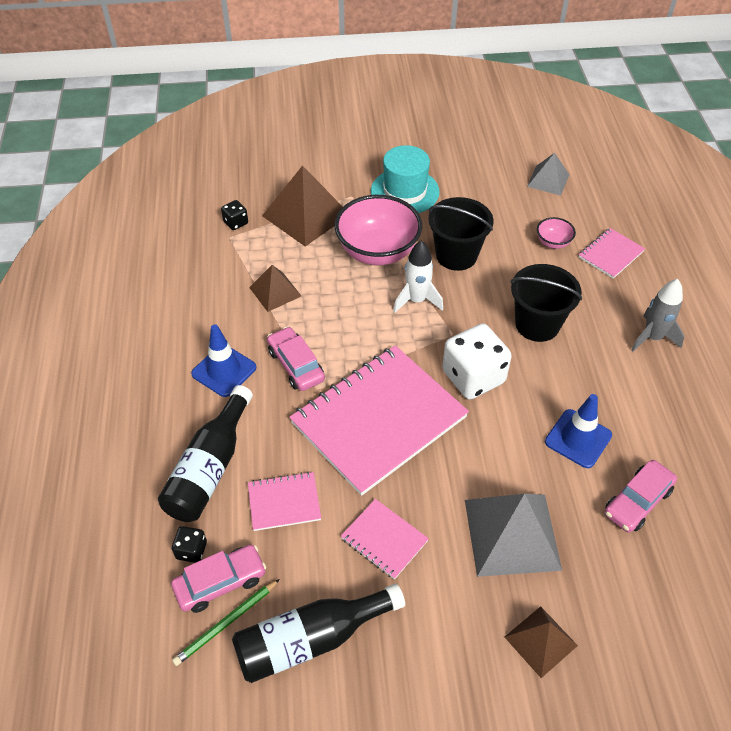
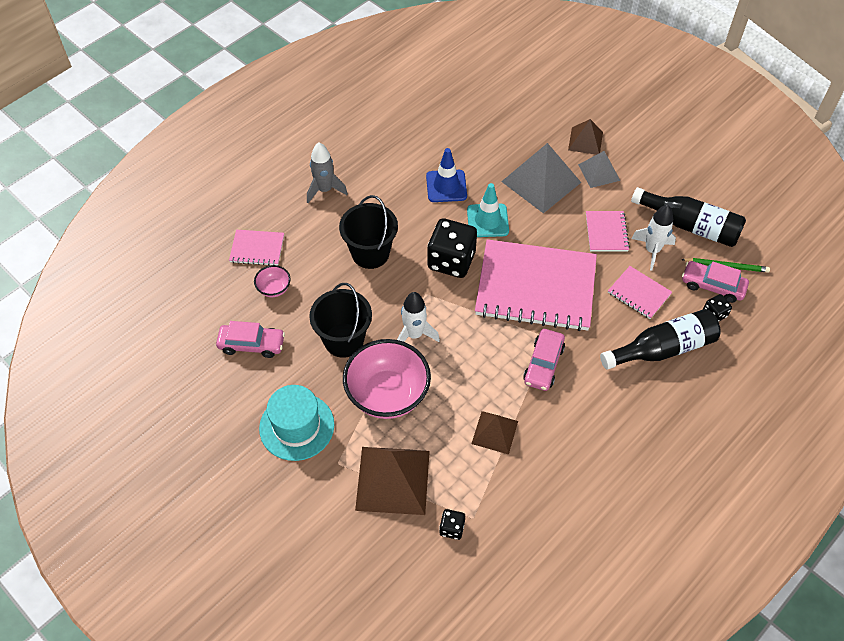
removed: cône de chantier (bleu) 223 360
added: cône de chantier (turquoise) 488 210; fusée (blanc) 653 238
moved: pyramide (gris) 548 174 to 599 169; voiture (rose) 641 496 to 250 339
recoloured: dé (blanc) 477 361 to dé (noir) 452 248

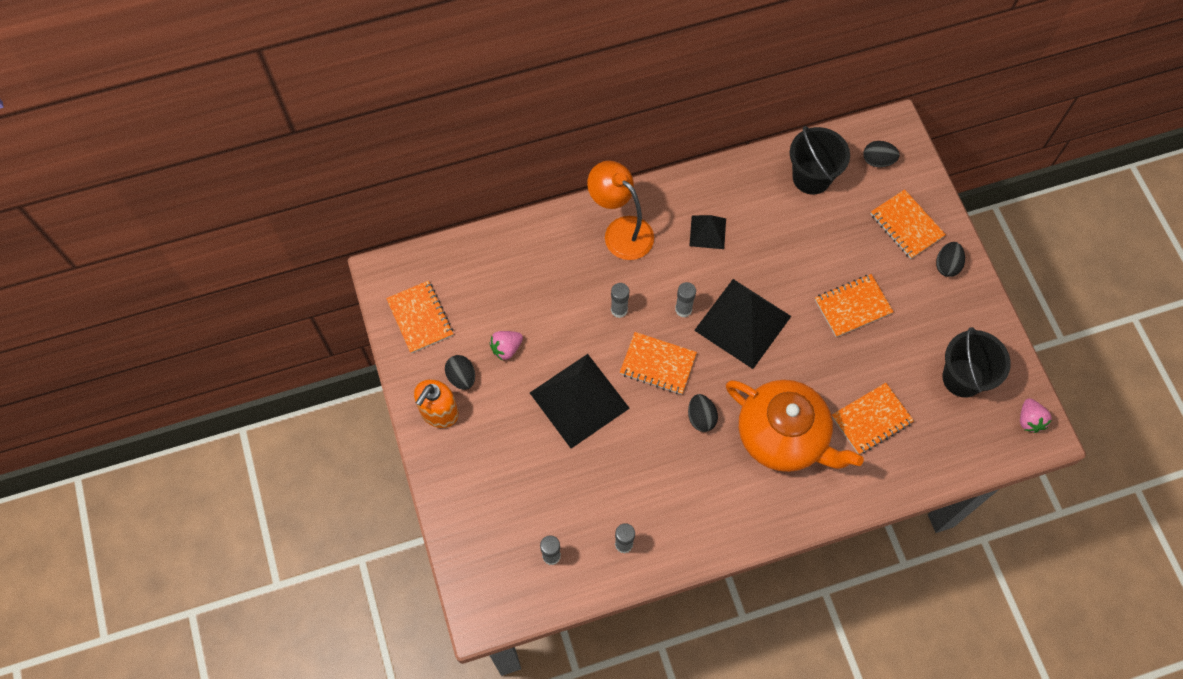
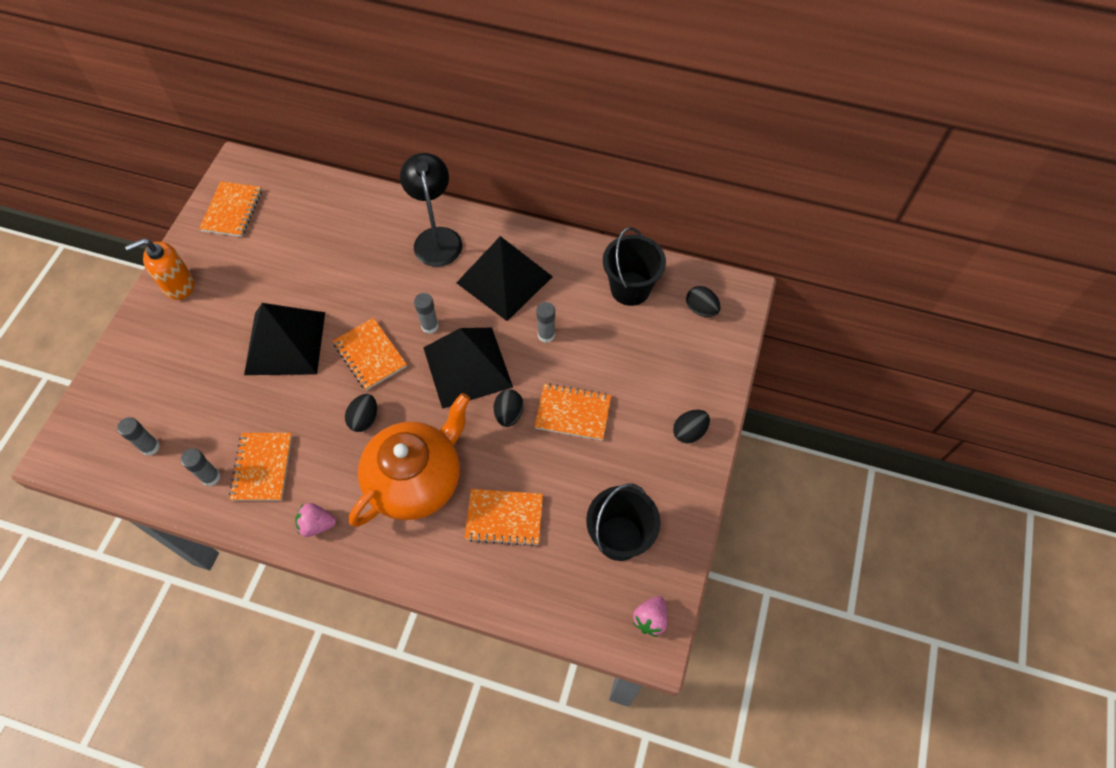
moved: carnet (orange) 908 224 to 260 467; bâton de colle (gris) 620 300 to 545 322; fraise (rose) 506 346 to 315 520; œuf (noir) 460 372 to 509 408
recoloured: lampe (orange) 620 210 to lampe (noir) 431 210
turned: théière (orange) 795 426 = 409 460 120 degrees counterclockwise
resized: pyramide (noir) 707 232 = 504 278 x1.96

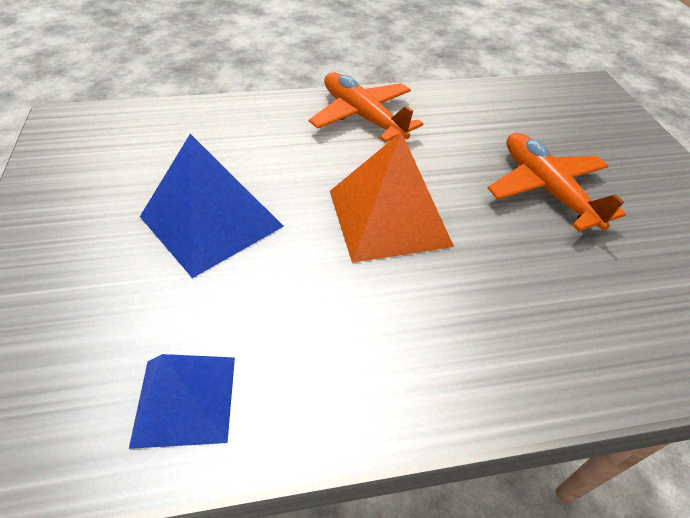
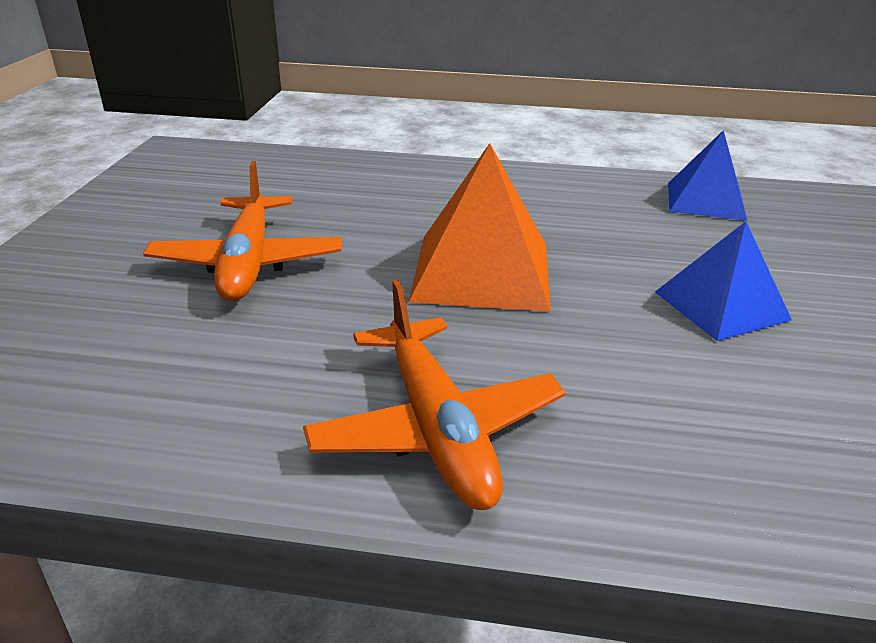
resized: pyramide (bleu) 212 206 = 723 281 x0.66

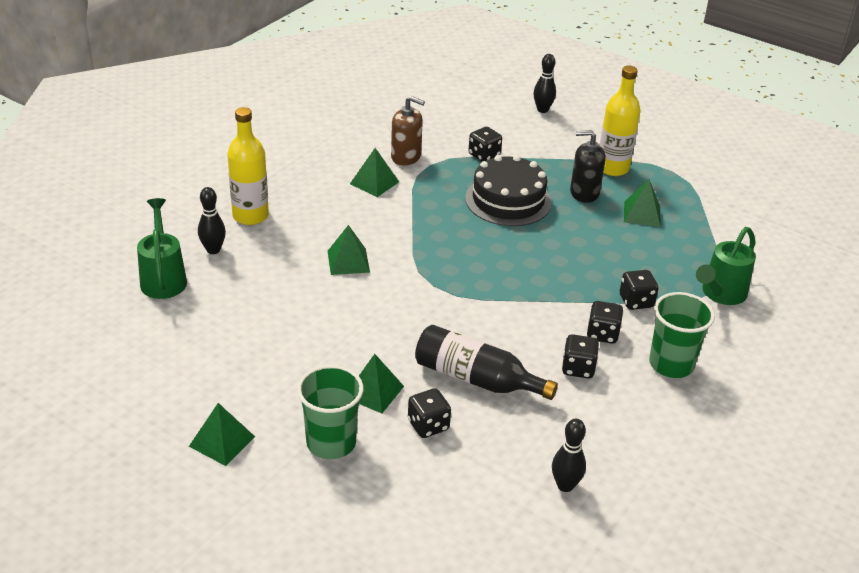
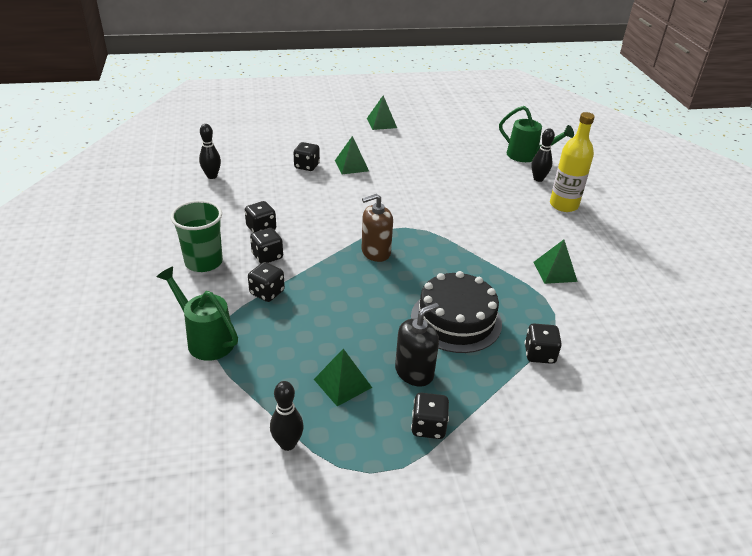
removed: pyramide (vert) 349 250; bouteille (noir) 486 362; gobelet (vert) 330 412
moved: quille (noir) 544 83 to 287 416; distributeur de savon (marron) 408 130 to 377 228
replaced: bouteille (jaune) 620 121 to dé (noir) 430 416
turned: arrosoir (vert) 726 266 = 197 314 45 degrees counterclockwise

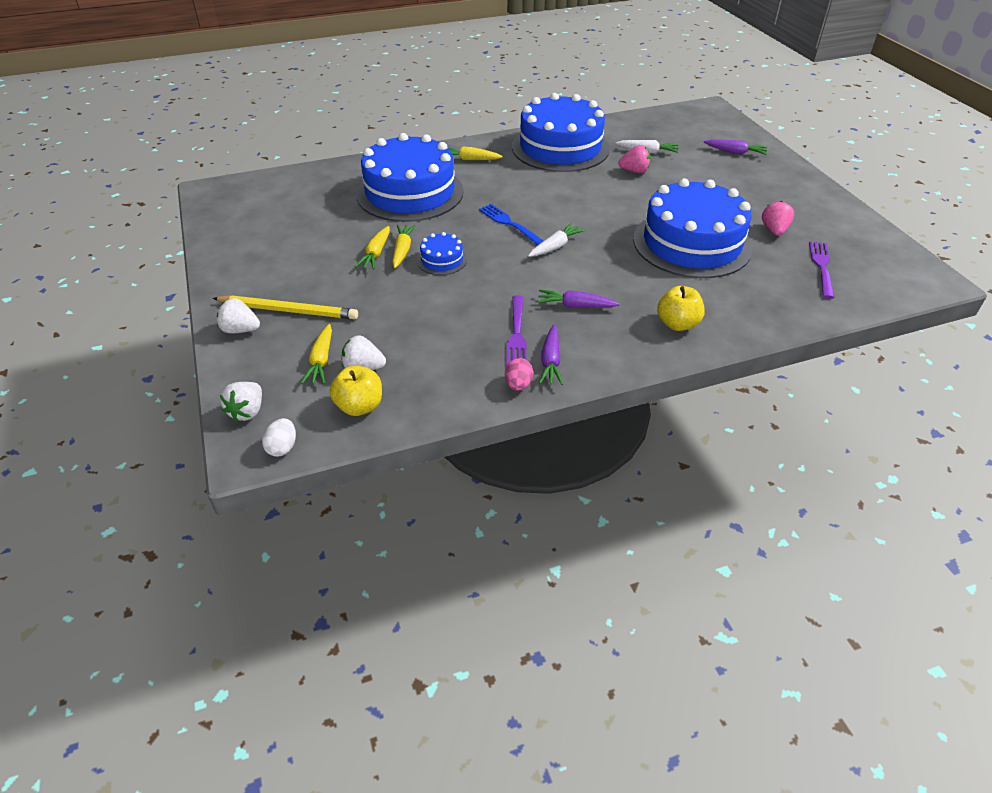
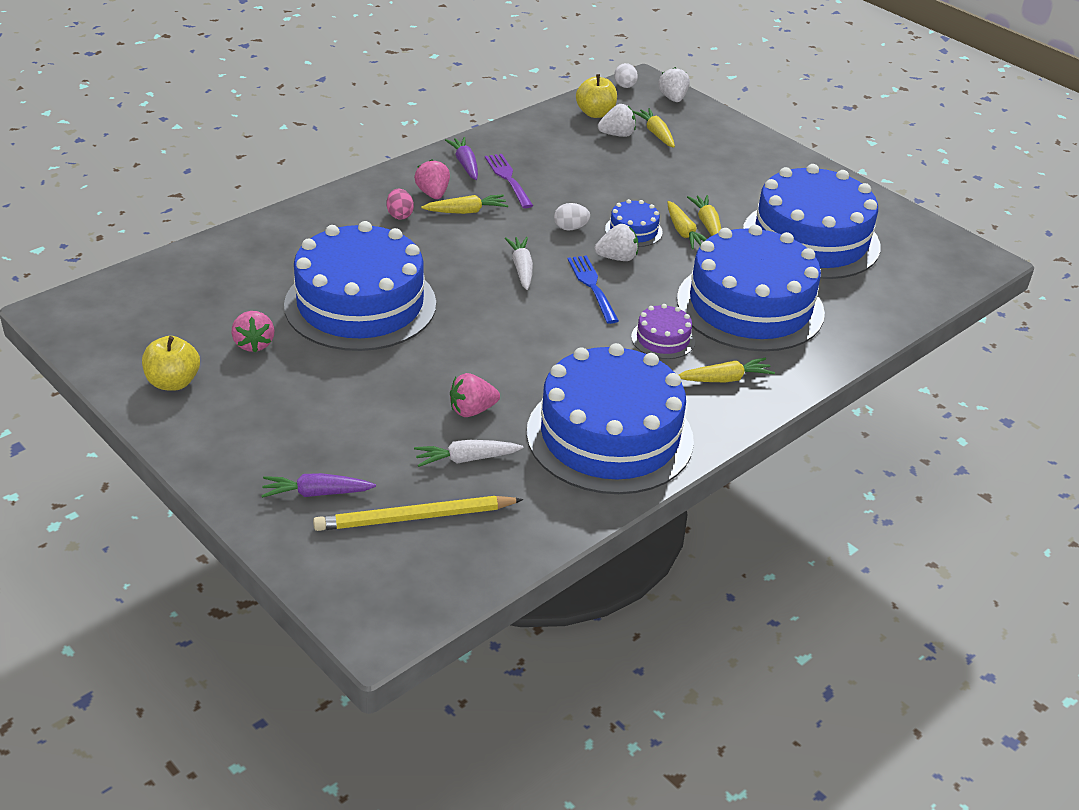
removed: fourchette (violet) 821 270
added: fraise (rose) 432 179; gâteau (bleu) 812 221; œuf (blanc) 572 216; gâteau (violet) 663 331
moved: pomme (jaune) 681 308 to 171 363; crayon (jaune) 285 307 to 418 513; fraise (blanc) 238 315 to 616 242; œuf (rose) 519 374 to 400 204
recoloured: carotte (violet) 578 298 to carotte (jaune) 464 204
turned: fourchette (bleu) 511 224 = 593 289 135 degrees counterclockwise; carotte (blanc) 556 240 = 519 263 150 degrees clockwise

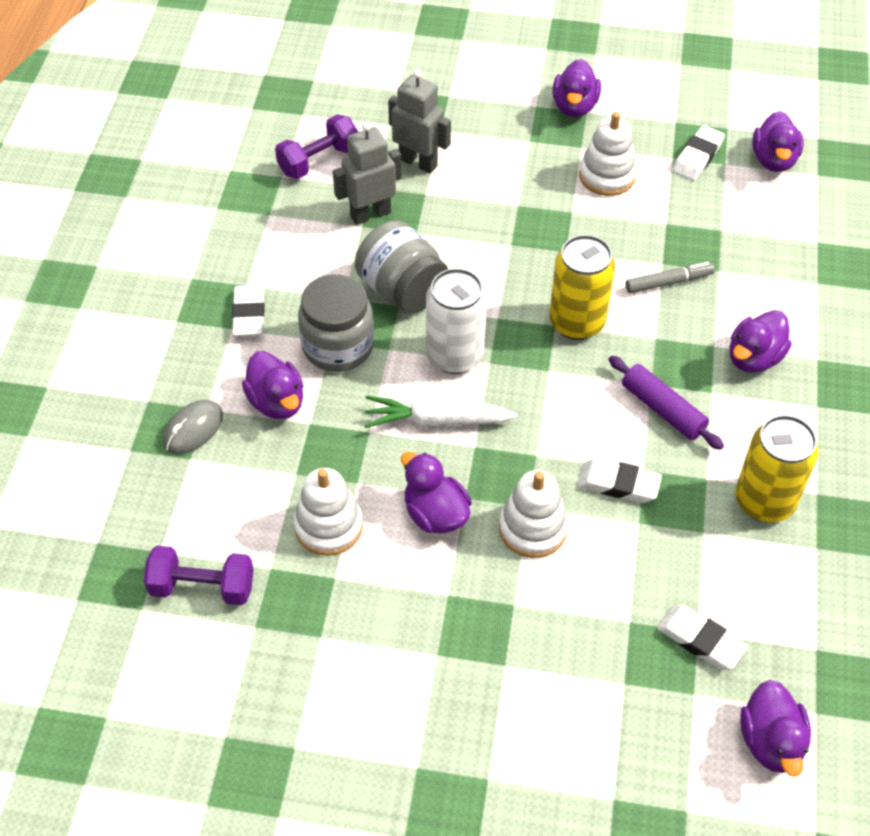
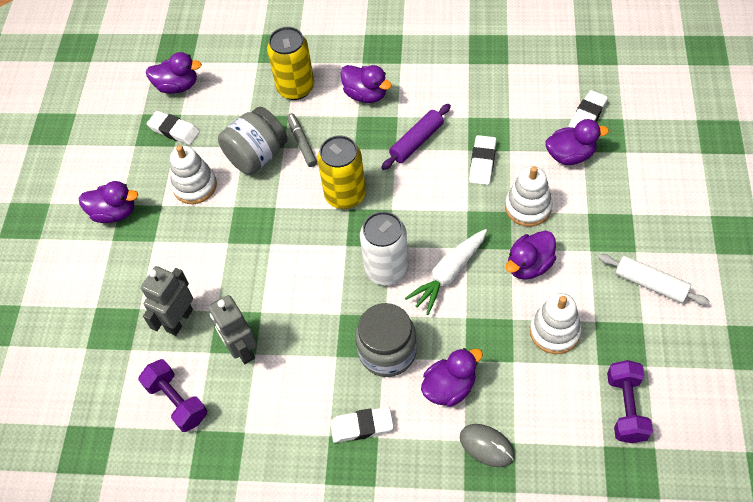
added: rouleau à pâtisserie (blanc) 653 279
moved: bocal (gris) 401 267 to 252 141; canette (jaune) 777 468 to 290 63; canard (violet) 775 728 to 577 142
turned: carotte (blanc) 440 411 = 446 272 45 degrees clockwise

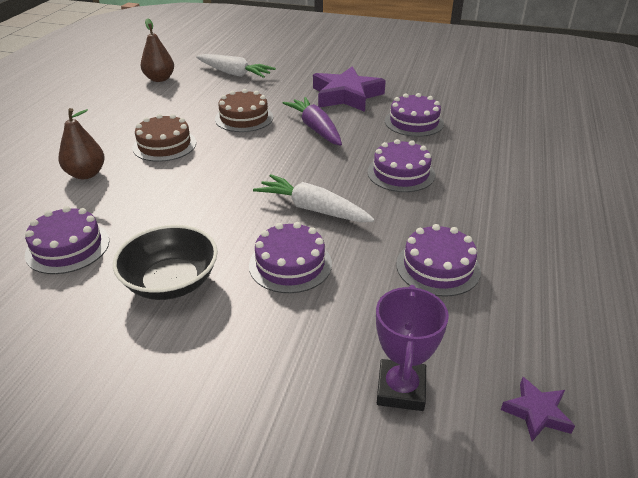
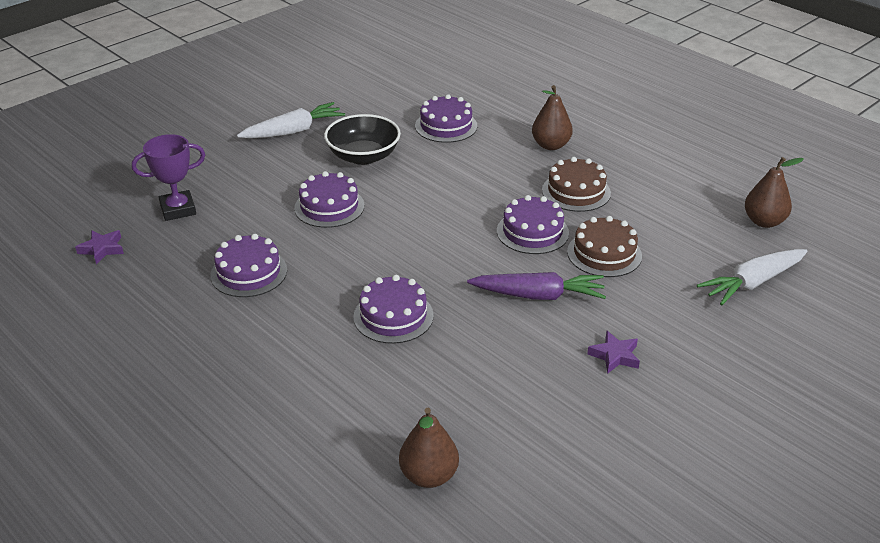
added: poire (marron) 429 448
moved: gâteau (violet) 414 115 to 533 224; carotte (blanc) 314 198 to 291 120
turned: trophée (violet) 412 348 = 168 177 60 degrees counterclockwise
resized: étoile (violet) 349 89 = 613 352 x0.46

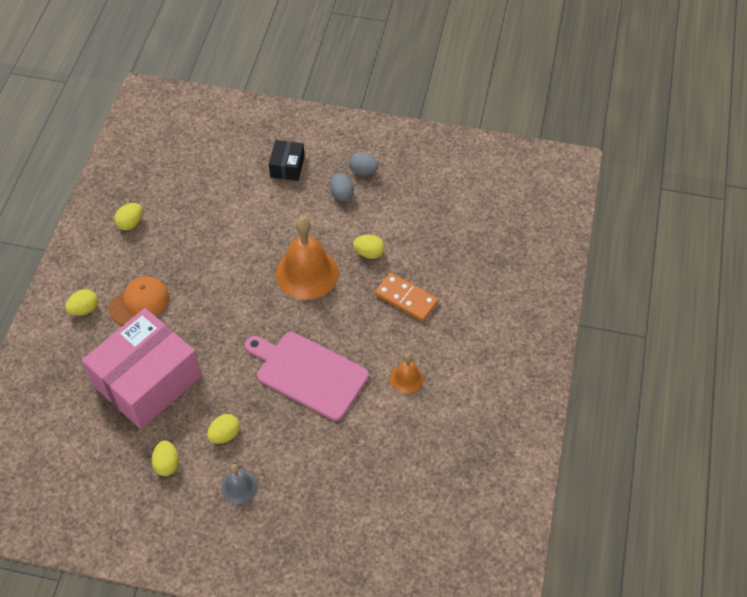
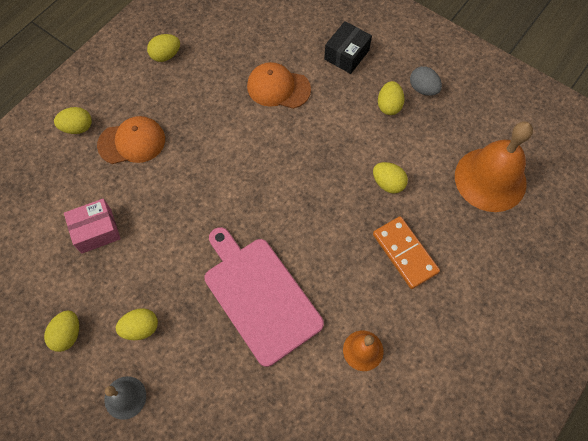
added: casquette (orange) 279 85
moved: cloche (orange) 307 258 to 494 167
recoloured: œuf (gris) 342 187 to œuf (jaune) 391 98
resized: boîte (rose) 142 368 = 92 226 x0.45

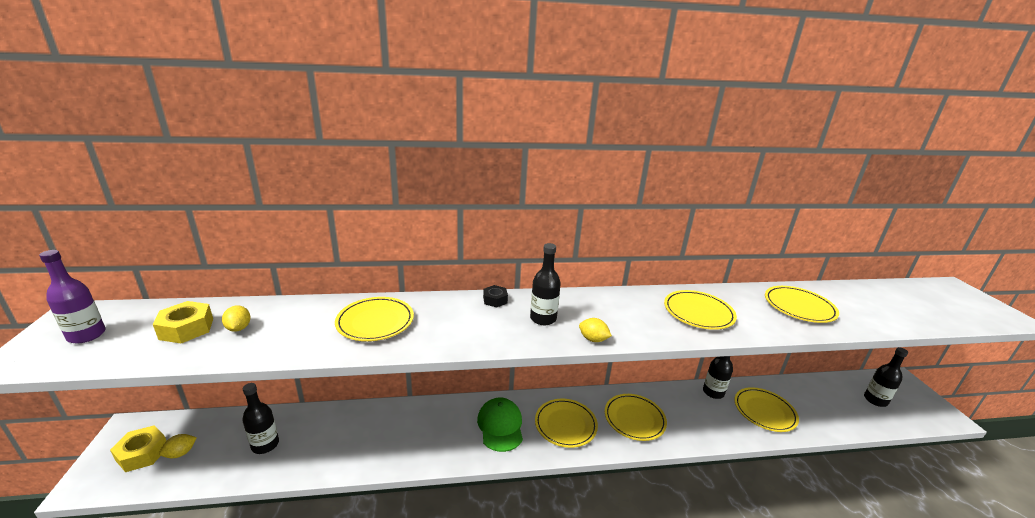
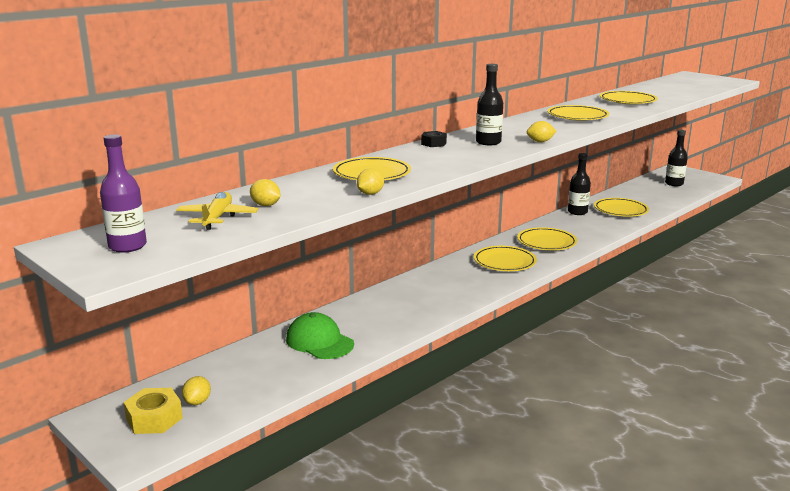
removed: bouteille (noir) 260 418
added: citron (jaune) 370 181
moved: casquette (vert) 500 425 to 320 335
replaced: écrou (jaune) 183 322 to avion (jaune) 217 211

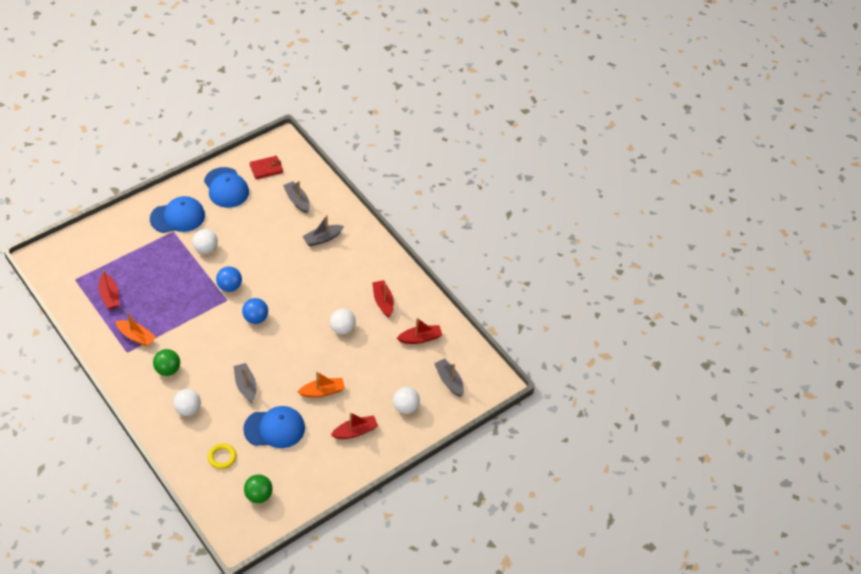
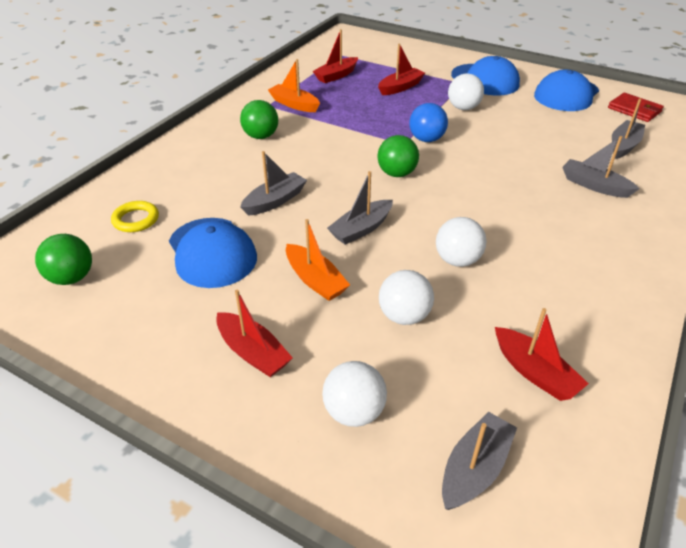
added: bateau (gris) 360 208
moved: bateau (rouge) 383 299 to 401 69; balle (blanc) 187 402 to 406 297
recoloured: balle (bleu) 255 311 to balle (vert) 398 156
turned: bateau (orange) 136 330 = 294 85 120 degrees clockwise

